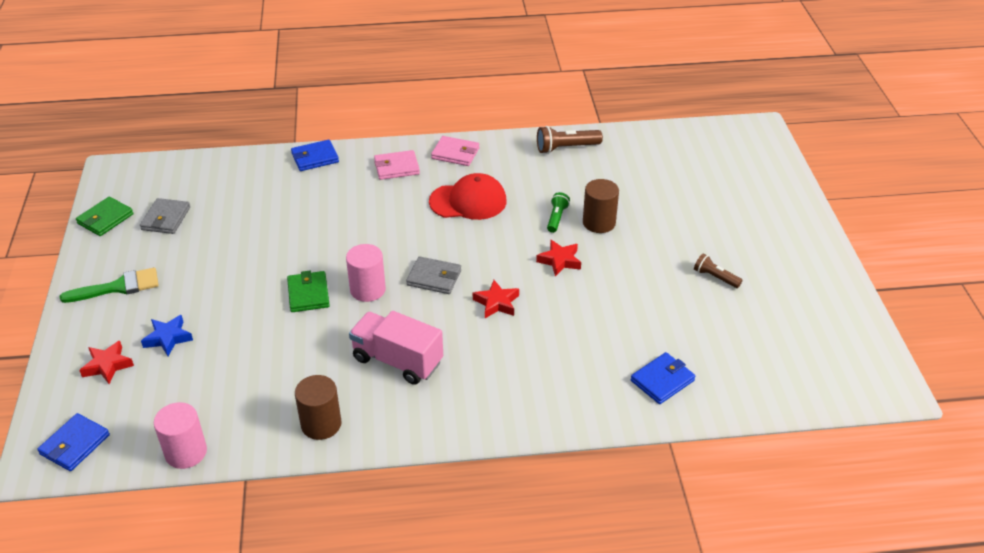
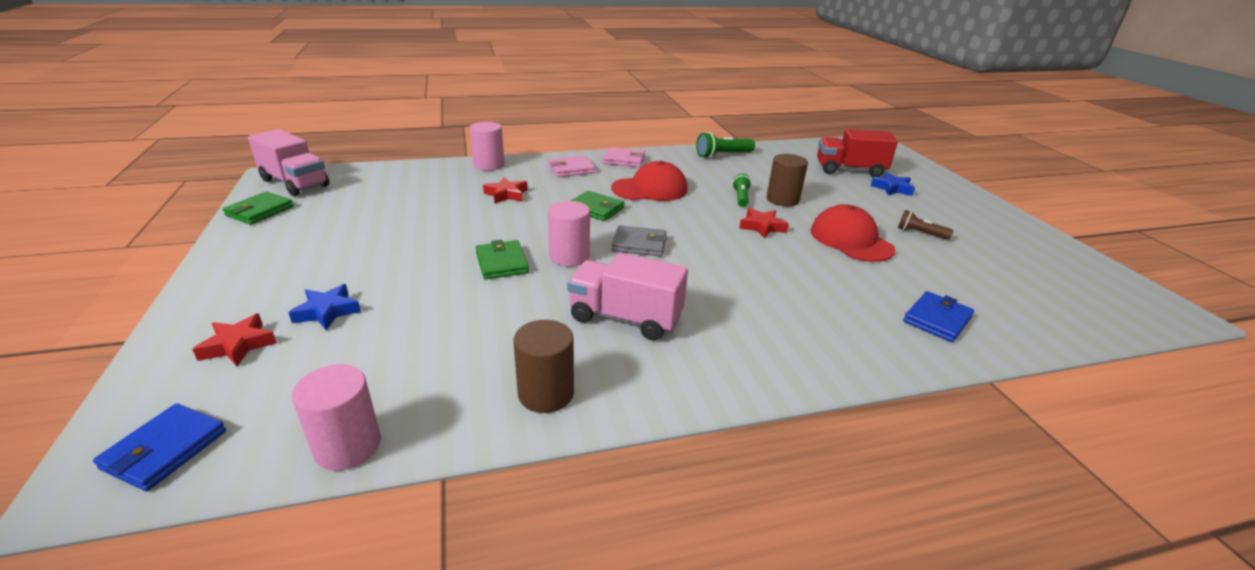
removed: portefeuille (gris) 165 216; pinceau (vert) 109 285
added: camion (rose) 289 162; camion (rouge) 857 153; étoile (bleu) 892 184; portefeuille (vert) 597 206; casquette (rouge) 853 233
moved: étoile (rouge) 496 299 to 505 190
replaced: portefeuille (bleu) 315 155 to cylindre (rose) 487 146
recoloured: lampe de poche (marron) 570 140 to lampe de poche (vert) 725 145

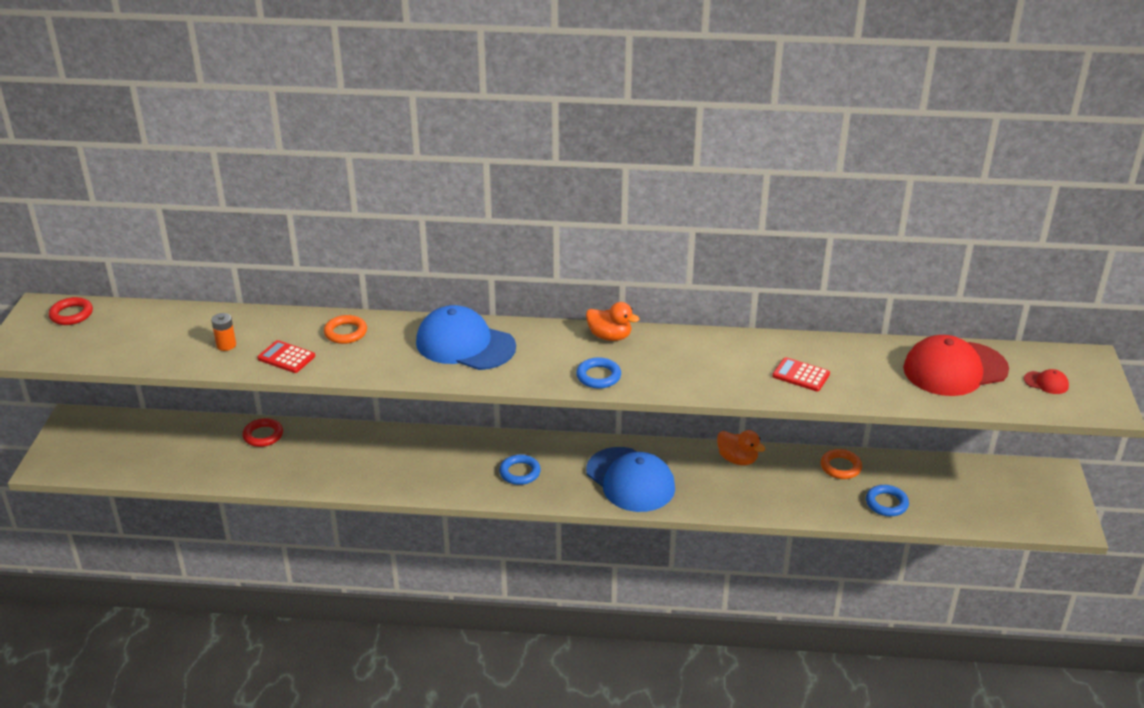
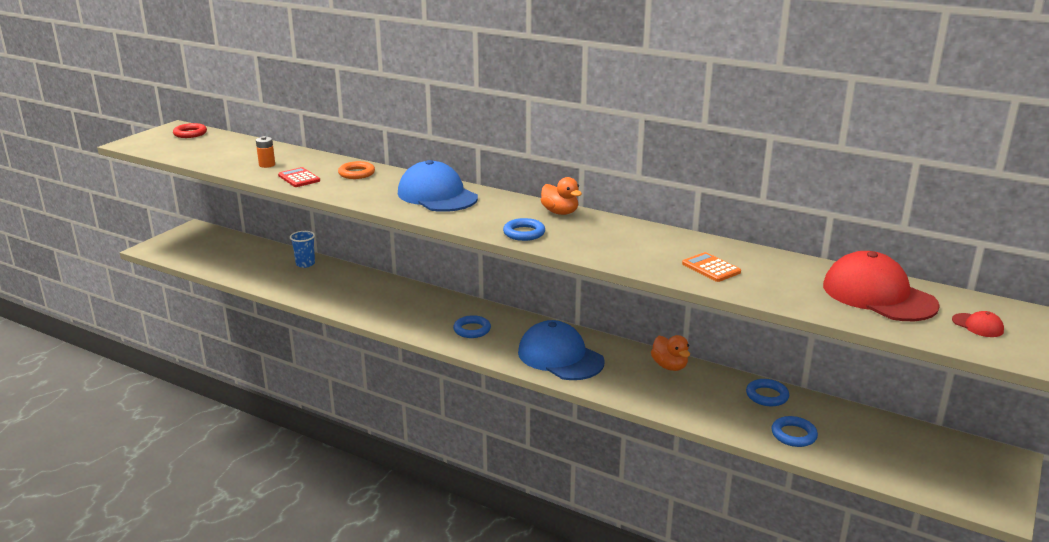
replaced: anneau (rouge) 263 432 to gobelet (bleu) 302 249
recoloured: calculatrice (rouge) 801 374 to calculatrice (orange) 711 267; anneau (orange) 841 464 to anneau (bleu) 767 392
turned: casquette (rouge) 956 365 = 881 286 45 degrees clockwise; casquette (bleu) 630 479 = 561 350 150 degrees clockwise

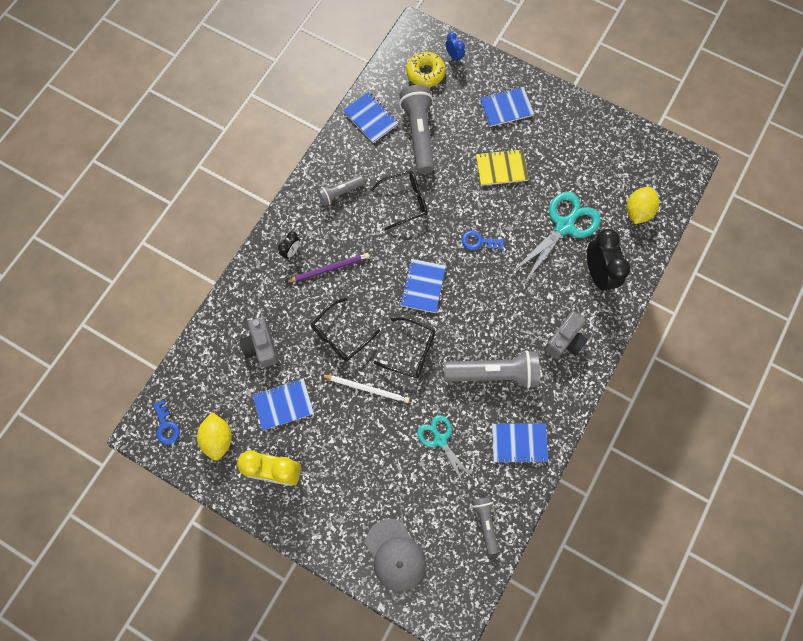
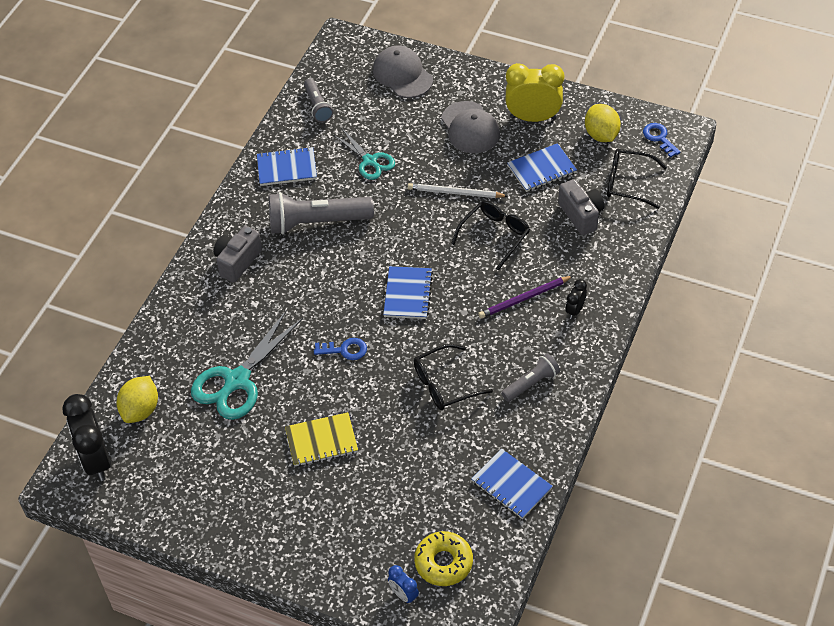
removed: lampe de poche (gris) 416 129; carnet (bleu) 507 107
added: casquette (gris) 470 127
moved: réveil (noir) 609 261 to 86 437; lunettes (noir) 405 347 to 637 179

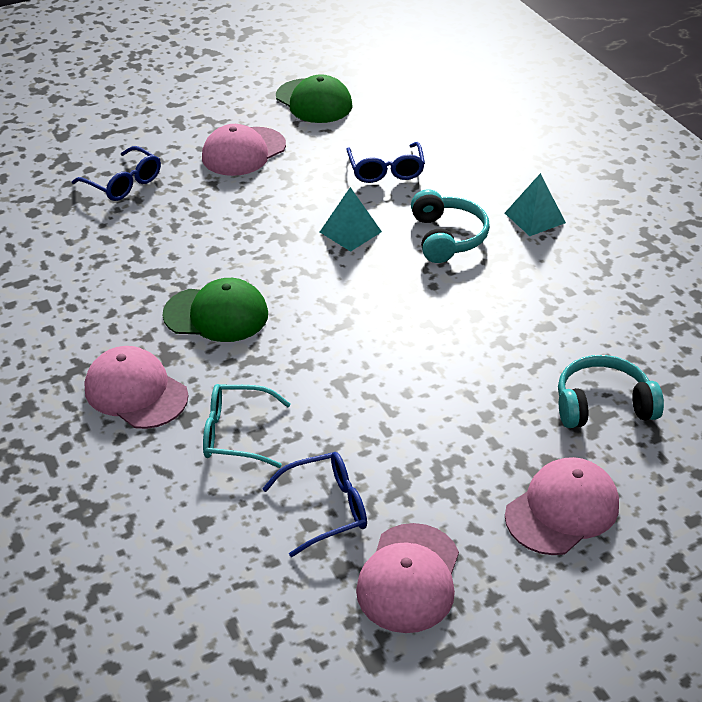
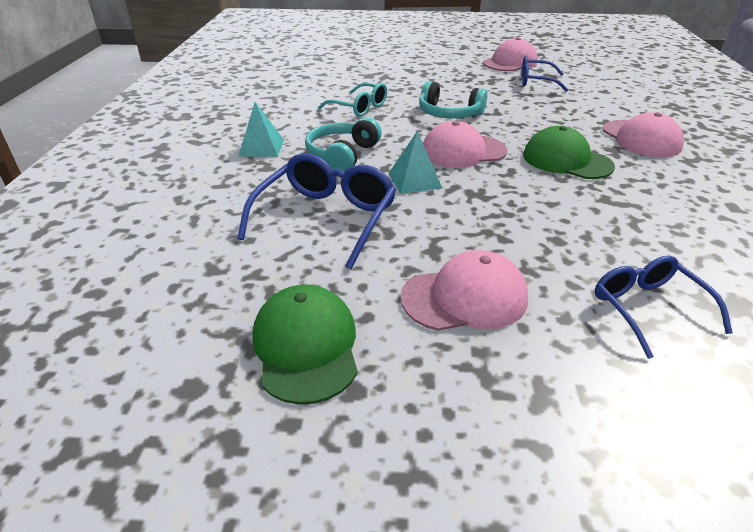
moved: casque audio (turquoise) 611 391 to 453 100; lunettes (turquoise) 247 426 to 352 100; casquette (rose) 562 506 to 465 144
resized: lunettes (bleu) 385 162 = 316 211 x1.52

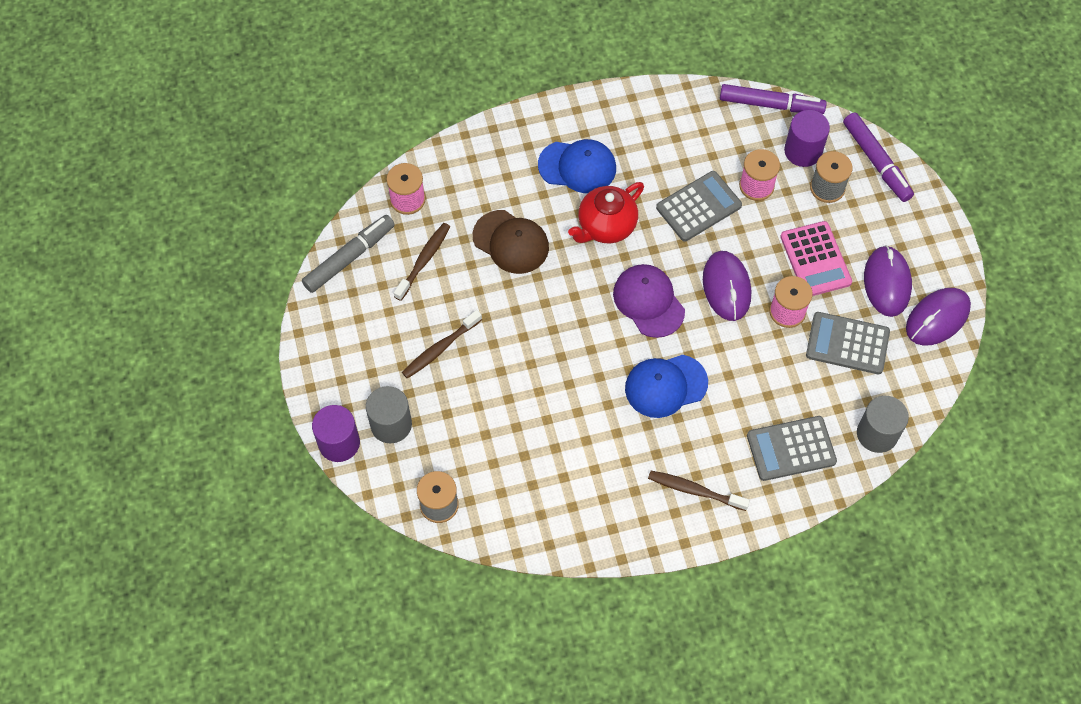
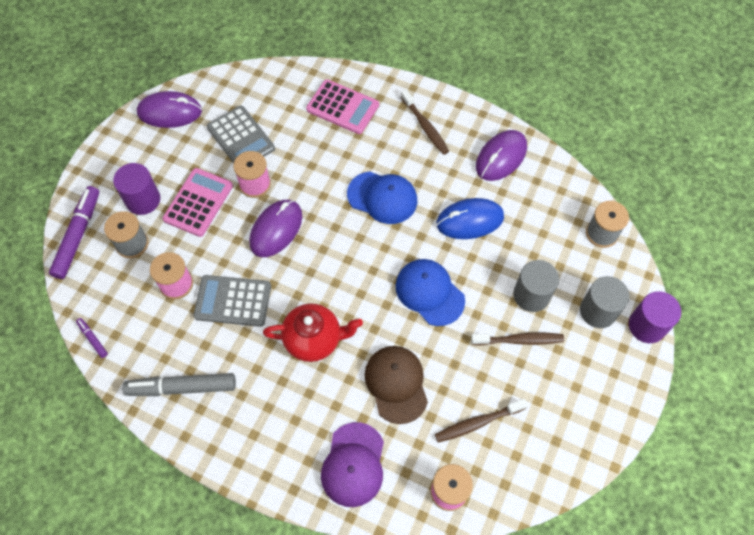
added: souris (bleu) 470 218
moved: cylindre (violet) 807 138 to 136 189; casquette (bleu) 577 166 to 430 292; feutre (gris) 348 254 to 179 384; souris (violet) 888 281 to 501 155; casquette (violet) 649 301 to 352 464; cylindre (gris) 883 424 to 536 286
recoloured: calculatrice (gris) 792 448 to calculatrice (rose) 342 106
resized: feutre (violet) 773 99 = 92 338 x0.46

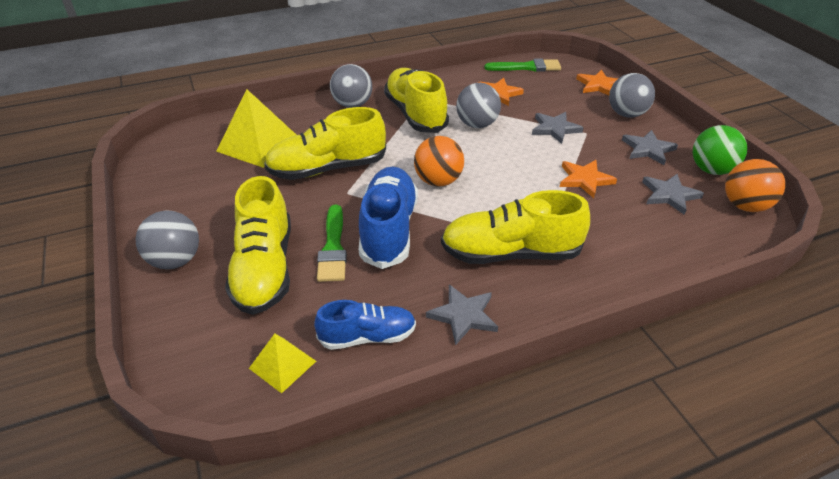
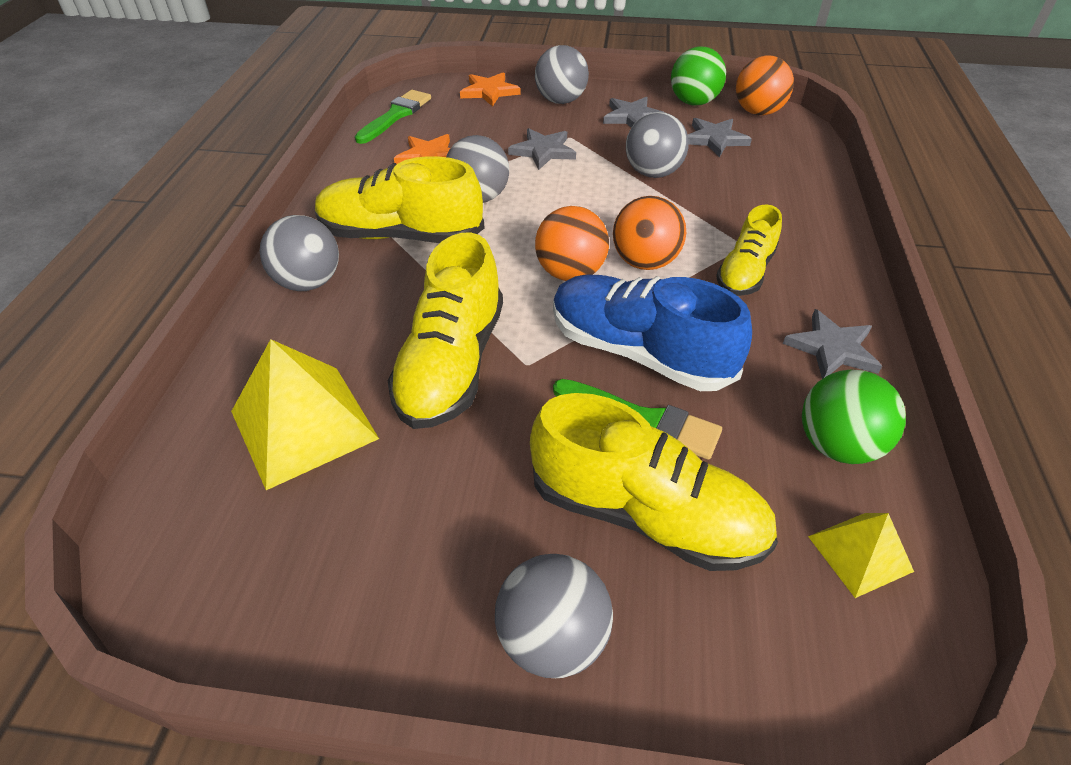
added: balle (orange) 649 233
replaced: étoile (orange) 588 179 to balle (gris) 657 145; chaussure (bleu) 365 325 to balle (vert) 854 417
resized: chaussure (jaune) 515 227 = 749 250 x0.61

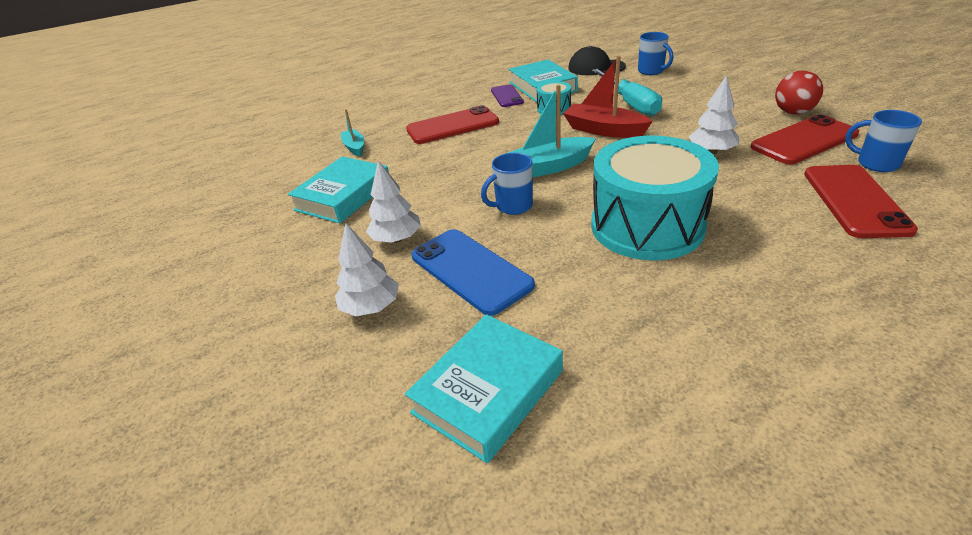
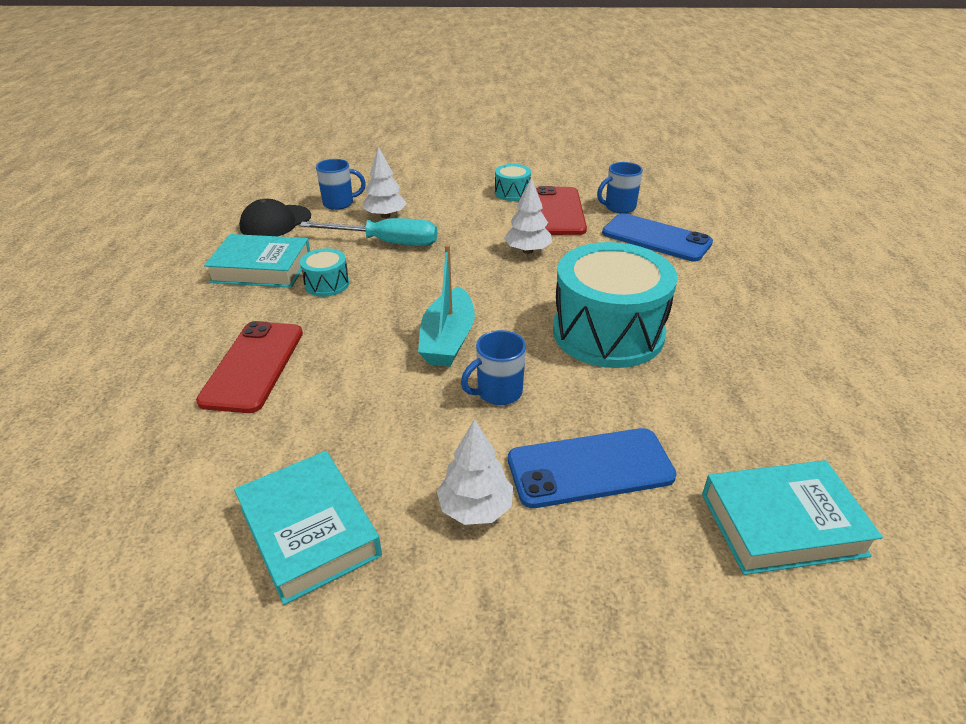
removed: bateau (rouge) 608 96; téléphone (violet) 507 95; bateau (turquoise) 353 132
moved: arbre (blanc) 367 269 to 384 182
replaced: balle (rouge) 799 92 to tambour (turquoise) 513 182
recoloured: téléphone (rouge) 861 201 to téléphone (bleu) 657 237
turned: tasse (bleu) 507 184 = 493 367 60 degrees clockwise; livre (turquoise) 484 388 = 792 517 75 degrees counterclockwise

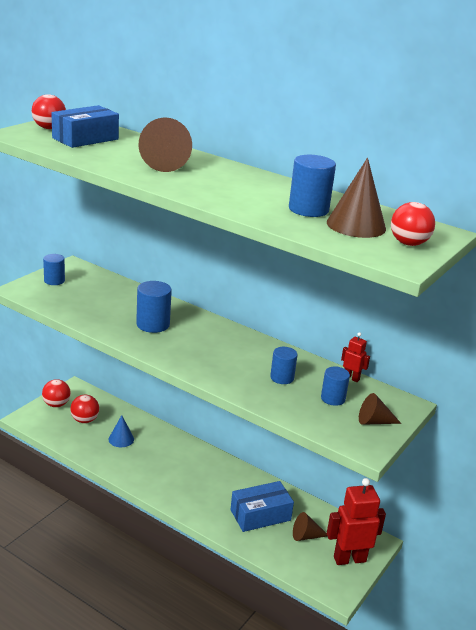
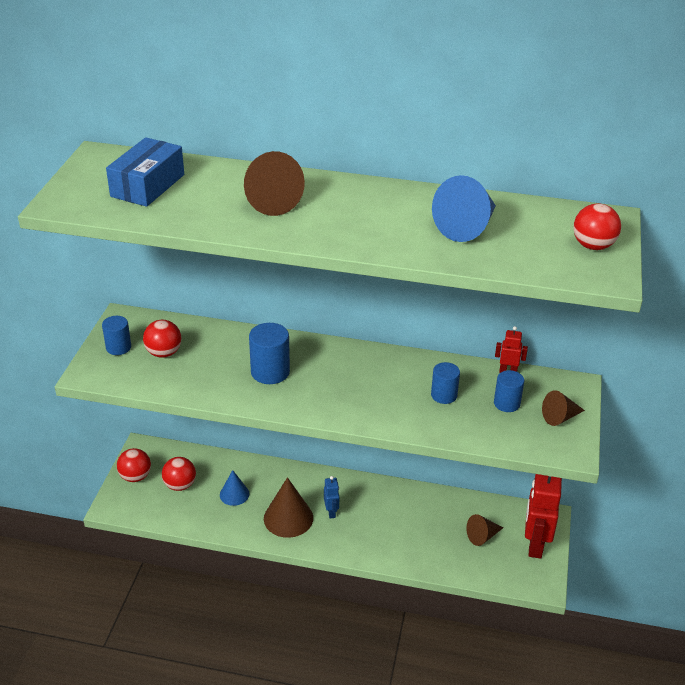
removed: boîte (bleu) 262 506
added: robot (bleu) 331 497
moved: balle (rouge) 49 111 to 162 339; cône (marron) 356 198 to 288 507
replaced: cylindre (bleu) 312 186 to cône (bleu) 464 208
turned: robot (rouge) 356 521 = 543 516 45 degrees counterclockwise

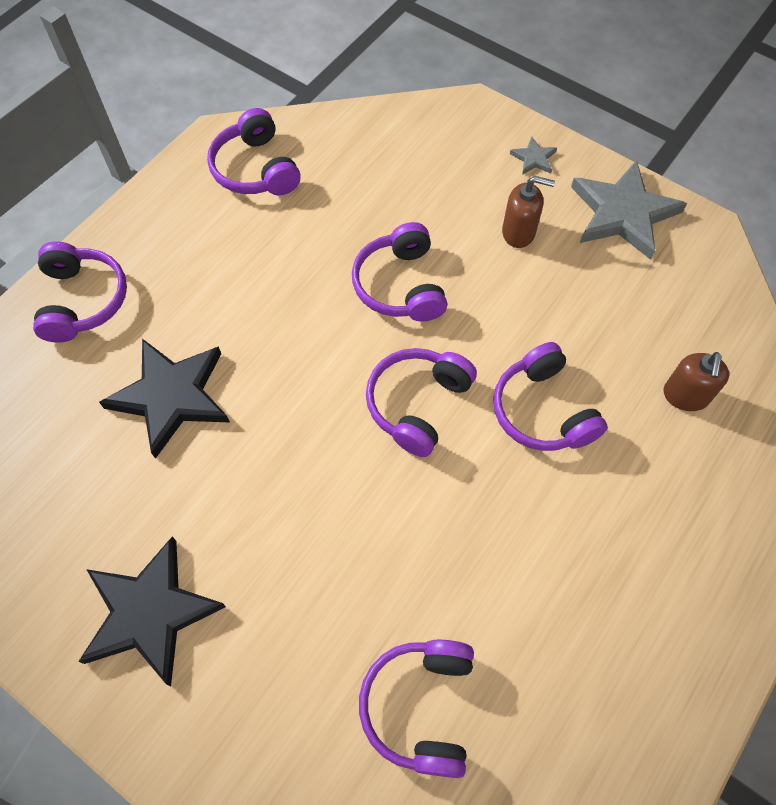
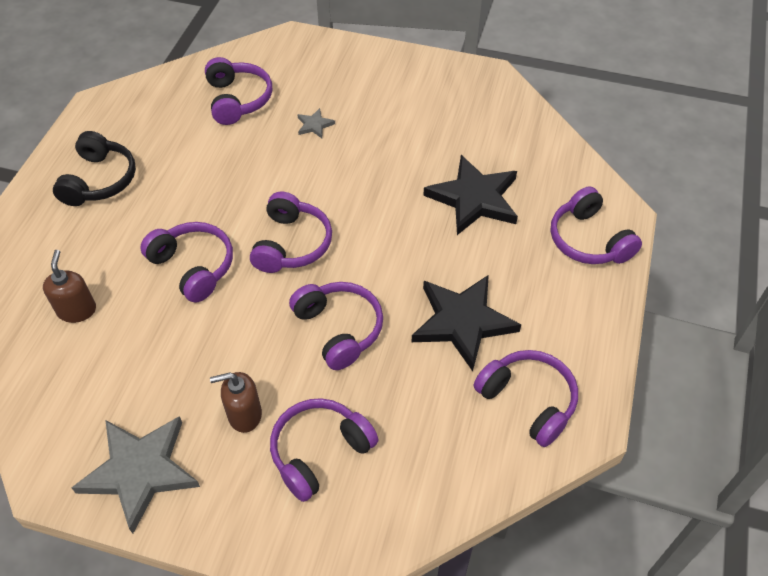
added: casque audio (noir) 94 168; casque audio (violet) 324 450
moved: étoile (gris) 533 155 to 316 123; étoile (noir) 152 611 to 466 323

